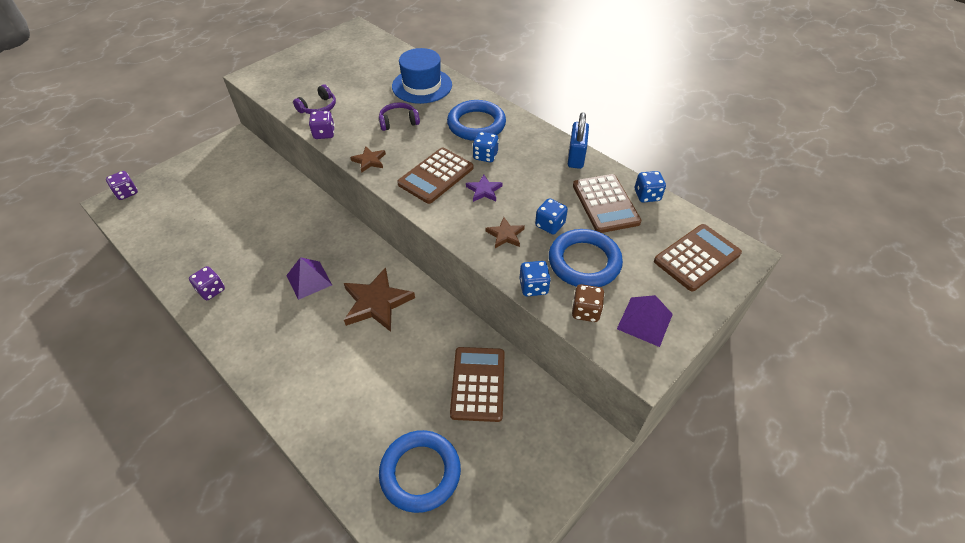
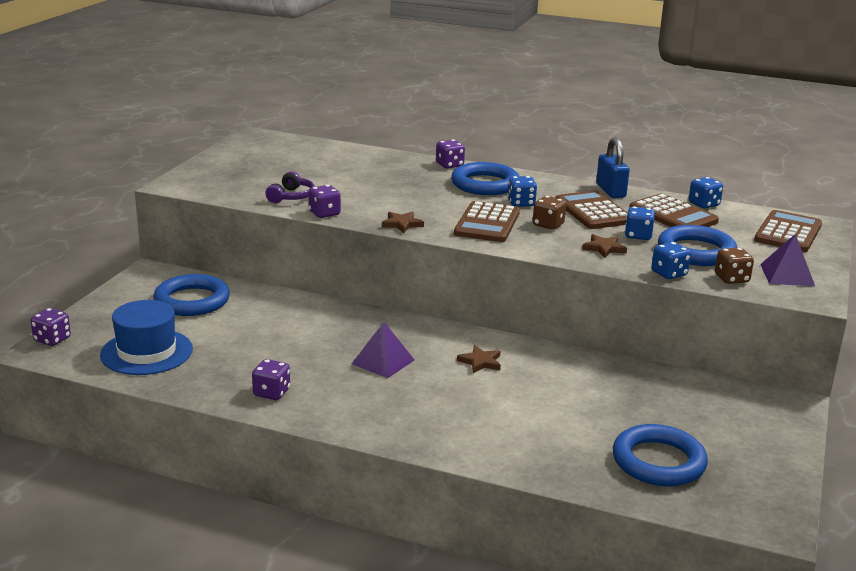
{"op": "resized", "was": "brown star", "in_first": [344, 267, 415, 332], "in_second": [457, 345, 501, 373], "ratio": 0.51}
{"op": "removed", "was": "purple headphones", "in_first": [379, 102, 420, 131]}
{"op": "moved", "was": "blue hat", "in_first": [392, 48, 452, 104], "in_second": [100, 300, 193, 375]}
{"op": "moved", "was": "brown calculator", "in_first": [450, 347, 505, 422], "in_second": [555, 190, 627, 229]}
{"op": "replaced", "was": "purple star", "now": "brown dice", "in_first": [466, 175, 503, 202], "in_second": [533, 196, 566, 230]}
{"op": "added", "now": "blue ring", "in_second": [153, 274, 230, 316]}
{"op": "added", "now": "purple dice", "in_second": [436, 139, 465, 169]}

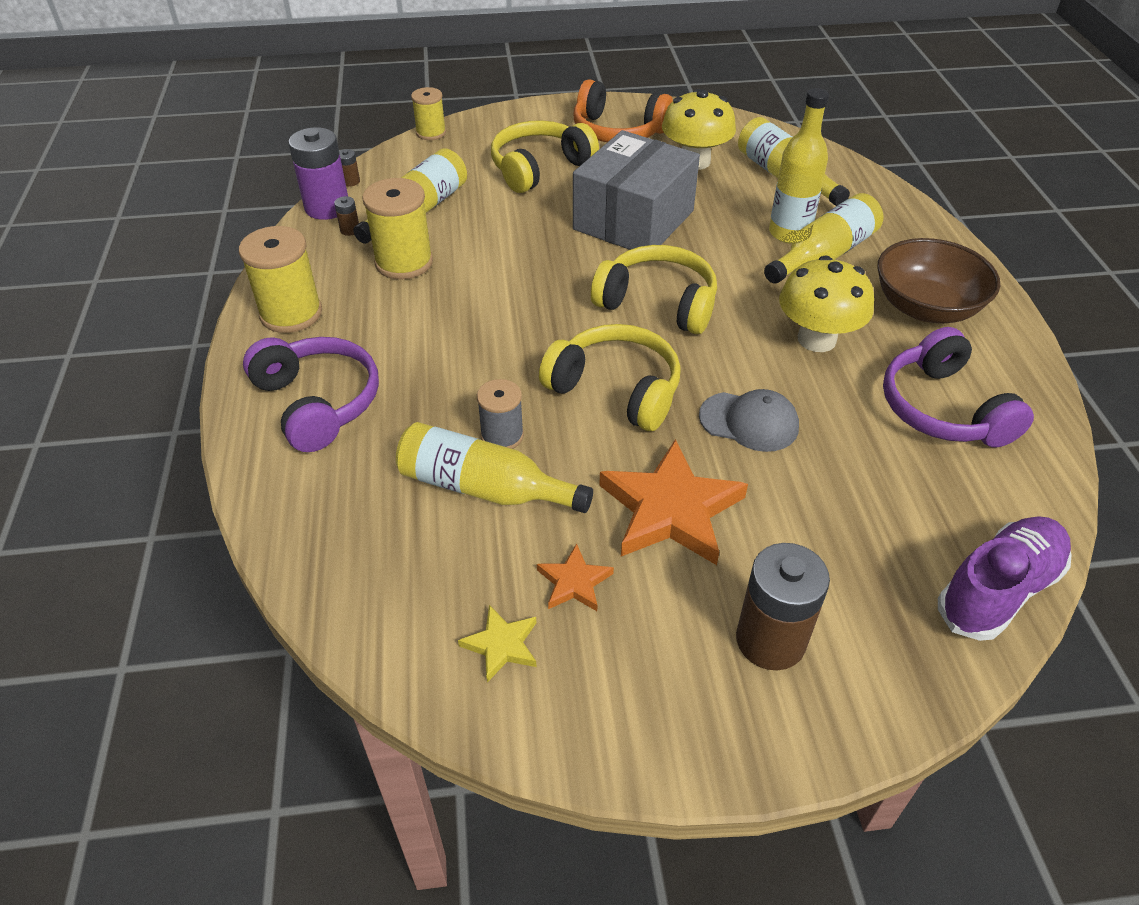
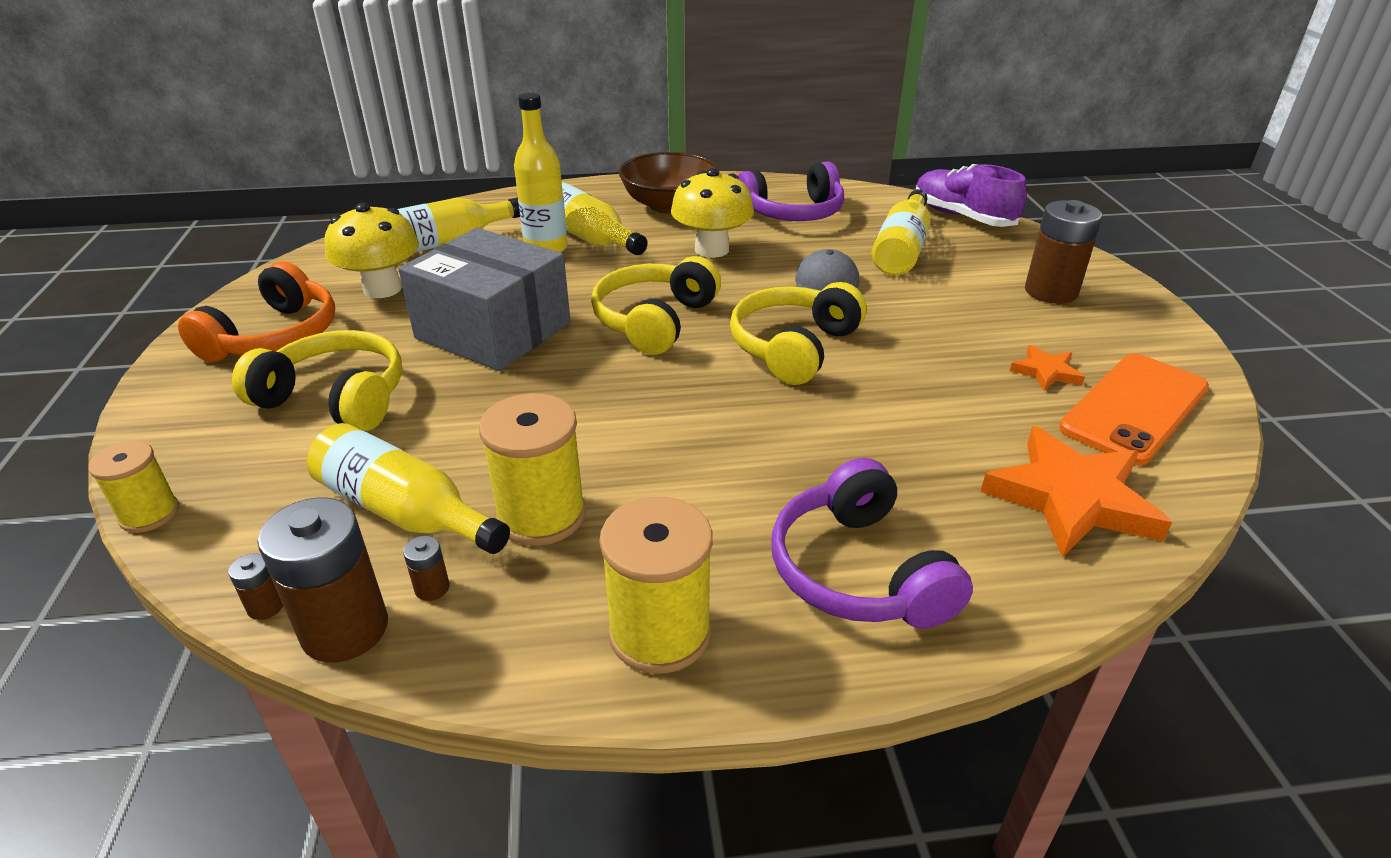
{"op": "turned", "was": "purple headphones", "in_first": [243, 337, 379, 452], "in_second": [772, 458, 973, 629], "clockwise": -75}
{"op": "recoloured", "was": "purple battery", "now": "brown battery", "in_first": [288, 127, 348, 220], "in_second": [258, 497, 388, 663]}
{"op": "moved", "was": "yellow bottle", "in_first": [396, 422, 593, 513], "in_second": [871, 189, 930, 275]}
{"op": "replaced", "was": "yellow star", "now": "orange phone", "in_first": [458, 605, 537, 682], "in_second": [1059, 354, 1209, 465]}
{"op": "removed", "was": "grey spool", "in_first": [477, 379, 524, 449]}
{"op": "turned", "was": "yellow headphones", "in_first": [491, 120, 599, 193], "in_second": [232, 330, 402, 431], "clockwise": 150}
{"op": "moved", "was": "orange star", "in_first": [599, 439, 748, 565], "in_second": [981, 426, 1172, 557]}

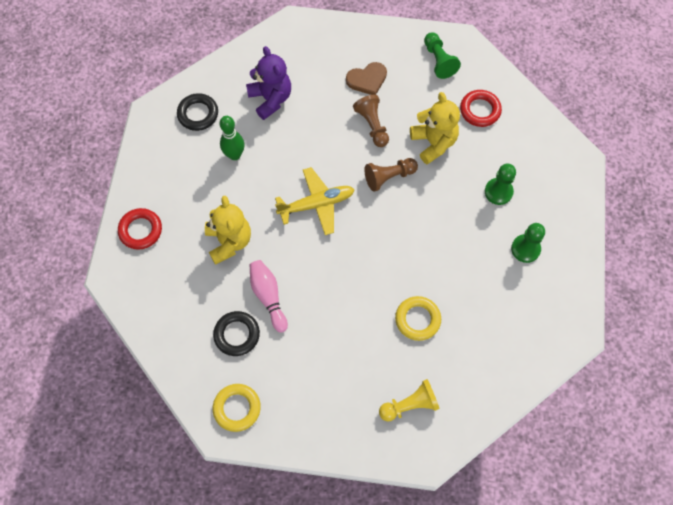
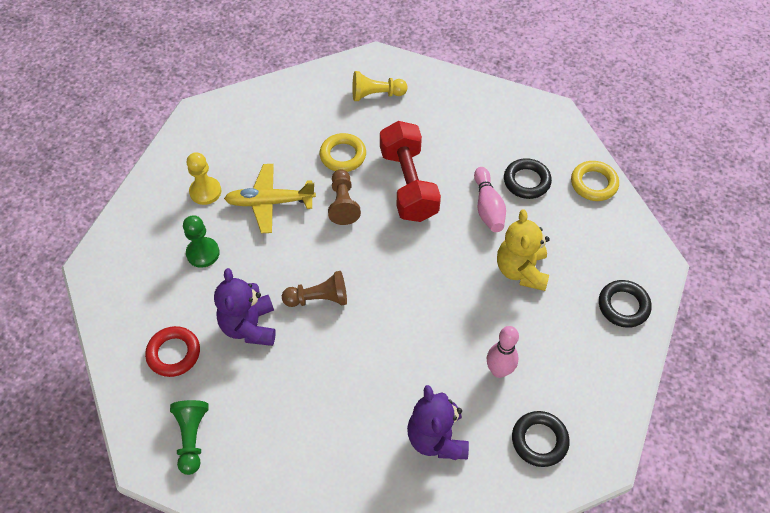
{"op": "recoloured", "was": "red ring", "now": "black ring", "in_first": [118, 208, 162, 250], "in_second": [599, 280, 652, 328]}
{"op": "moved", "was": "yellow ring", "in_first": [213, 384, 261, 432], "in_second": [571, 161, 619, 201]}
{"op": "recoloured", "was": "green bowling pin", "now": "pink bowling pin", "in_first": [220, 116, 244, 160], "in_second": [487, 326, 519, 378]}
{"op": "moved", "was": "yellow plane", "in_first": [275, 167, 355, 235], "in_second": [224, 164, 316, 233]}
{"op": "removed", "was": "brown heart", "in_first": [346, 62, 387, 95]}
{"op": "moved", "was": "brown pawn", "in_first": [353, 95, 389, 147], "in_second": [328, 169, 361, 225]}
{"op": "recoloured", "was": "yellow teddy bear", "now": "purple teddy bear", "in_first": [410, 92, 460, 165], "in_second": [214, 268, 276, 346]}
{"op": "recoloured", "was": "green pawn", "now": "yellow pawn", "in_first": [511, 223, 545, 263], "in_second": [186, 152, 221, 205]}
{"op": "added", "now": "red dumbbell", "in_second": [380, 121, 441, 222]}

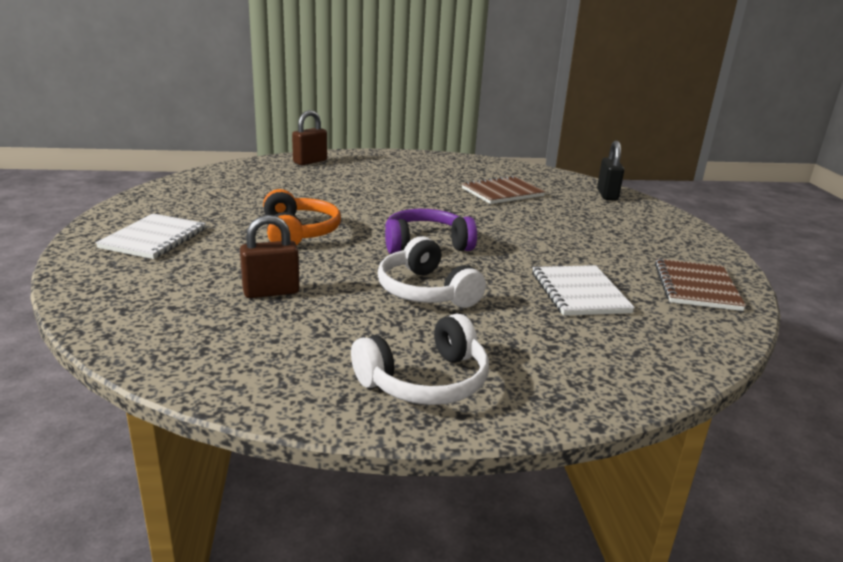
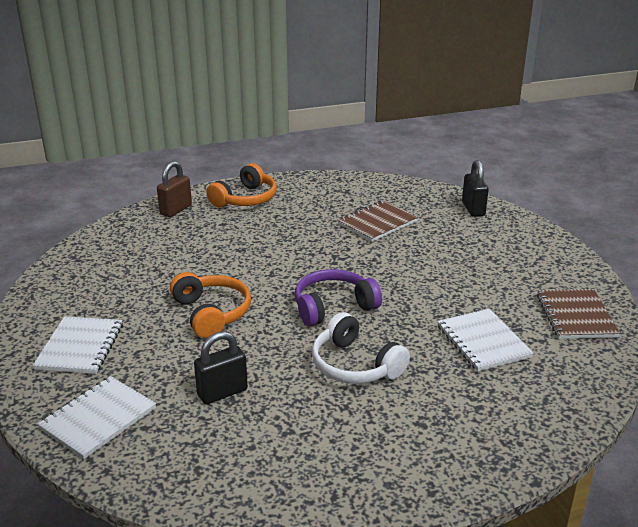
{"op": "recoloured", "was": "brown padlock", "now": "black padlock", "in_first": [240, 215, 300, 298], "in_second": [194, 331, 248, 404]}
{"op": "removed", "was": "white headphones", "in_first": [351, 314, 489, 405]}
{"op": "added", "now": "white notebook", "in_second": [37, 376, 156, 459]}
{"op": "added", "now": "orange headphones", "in_second": [206, 163, 277, 208]}

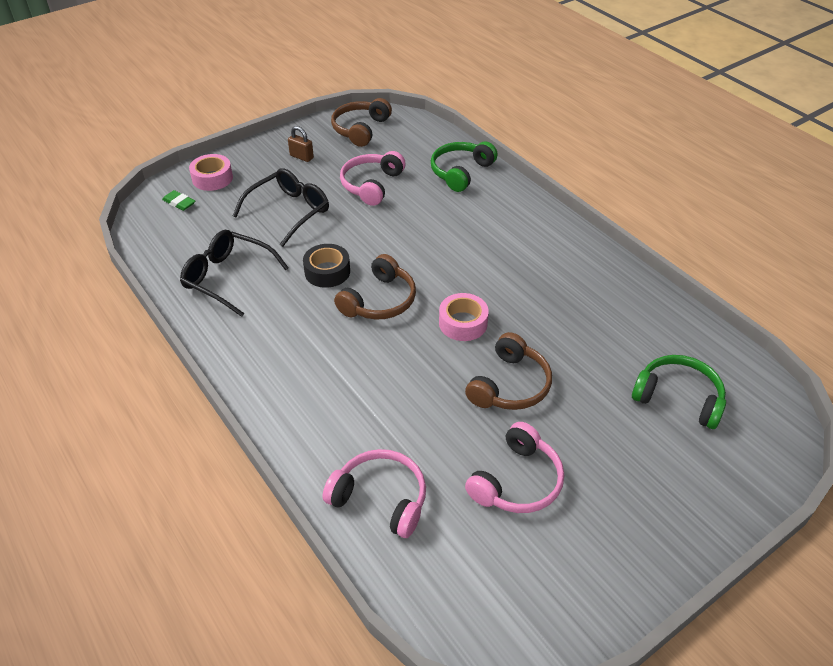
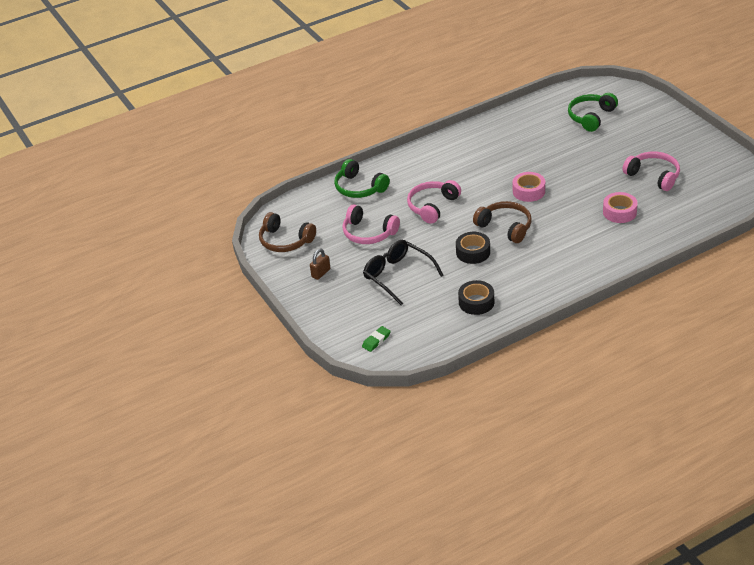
{"op": "replaced", "was": "black glasses", "now": "black tape", "in_first": [180, 230, 289, 317], "in_second": [458, 280, 494, 315]}
{"op": "moved", "was": "pink tape", "in_first": [189, 154, 233, 191], "in_second": [603, 192, 638, 223]}
{"op": "moved", "was": "pink headphones", "in_first": [322, 449, 426, 538], "in_second": [407, 180, 461, 224]}
{"op": "removed", "was": "brown headphones", "in_first": [465, 332, 552, 410]}

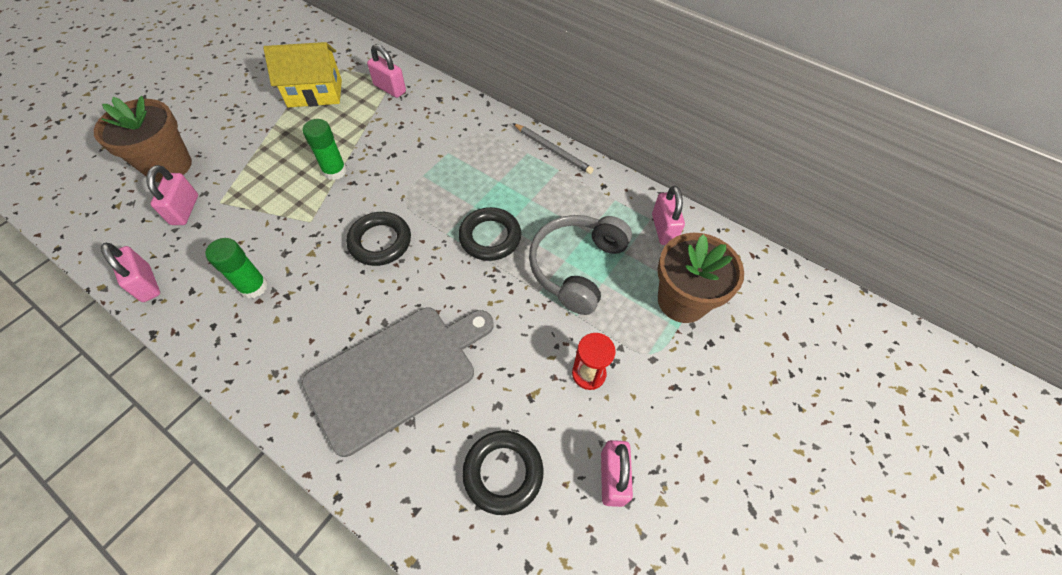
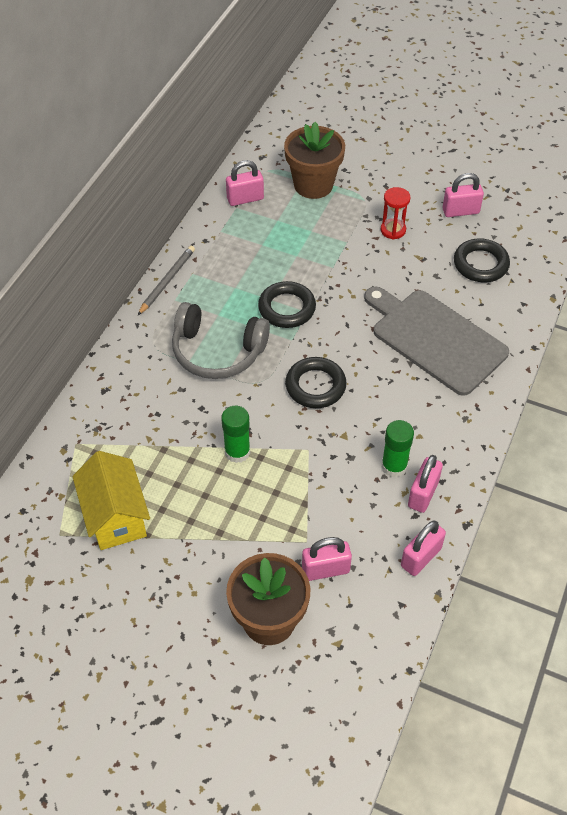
{"op": "moved", "was": "pink padlock", "in_first": [367, 44, 406, 98], "in_second": [408, 455, 443, 513]}
{"op": "moved", "was": "grey headphones", "in_first": [529, 215, 632, 315], "in_second": [172, 302, 270, 379]}

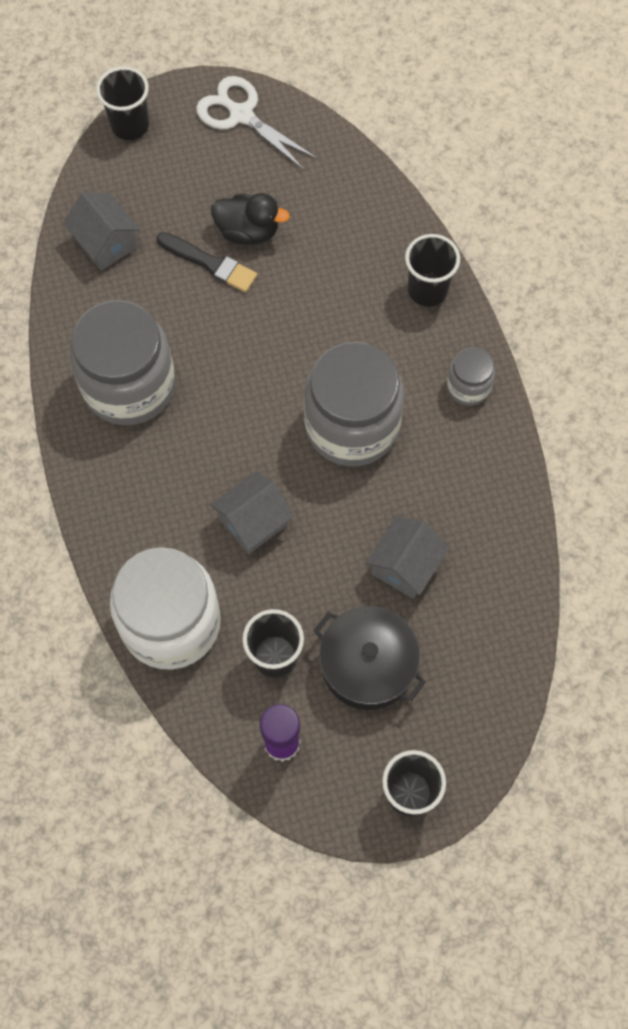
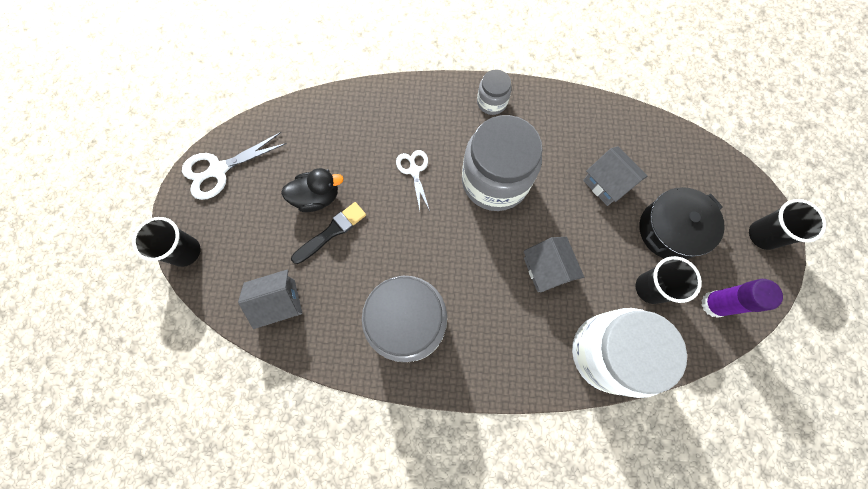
{"op": "turned", "was": "black duck", "in_first": [211, 193, 290, 245], "in_second": [281, 168, 344, 212], "clockwise": 45}
{"op": "removed", "was": "black cup", "in_first": [405, 234, 460, 306]}
{"op": "added", "now": "white scissors", "in_second": [396, 150, 430, 211]}

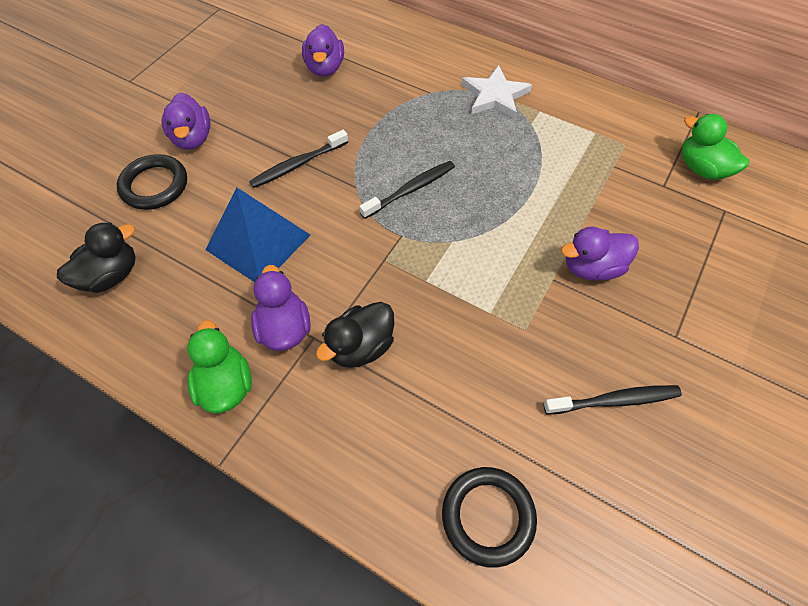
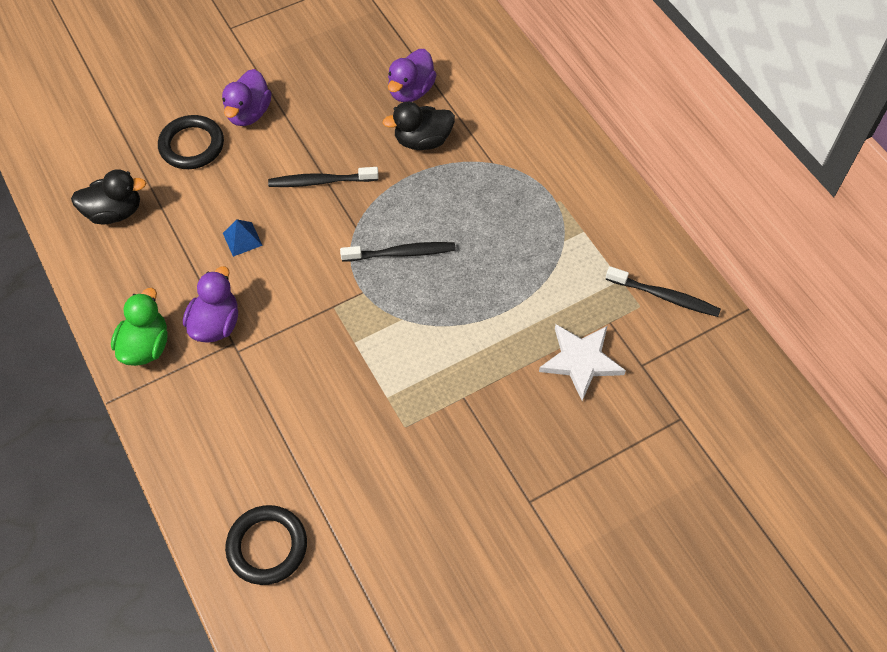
{"op": "resized", "was": "blue pyramid", "in_first": [206, 188, 310, 282], "in_second": [223, 219, 263, 257], "ratio": 0.44}
{"op": "moved", "was": "black duck", "in_first": [316, 302, 394, 368], "in_second": [383, 102, 455, 150]}
{"op": "moved", "was": "white star", "in_first": [462, 65, 532, 119], "in_second": [539, 324, 626, 401]}
{"op": "moved", "was": "black toothbrush", "in_first": [544, 385, 682, 415], "in_second": [606, 266, 721, 317]}
{"op": "removed", "was": "purple duck", "in_first": [561, 226, 639, 281]}
{"op": "removed", "was": "green duck", "in_first": [682, 114, 749, 180]}

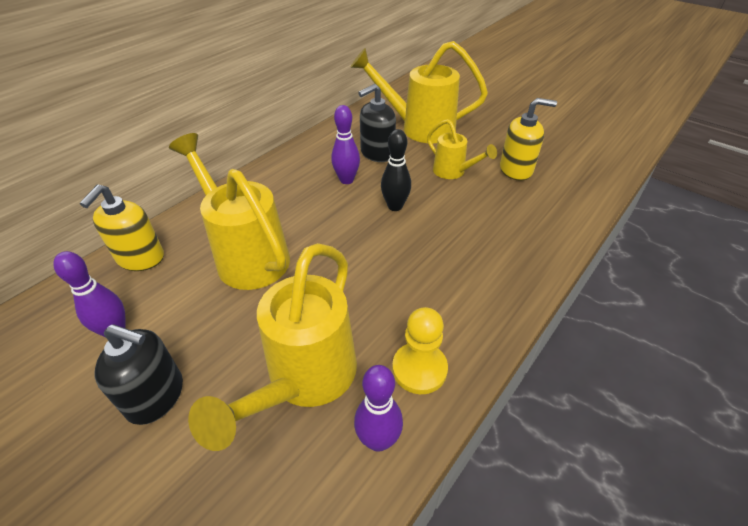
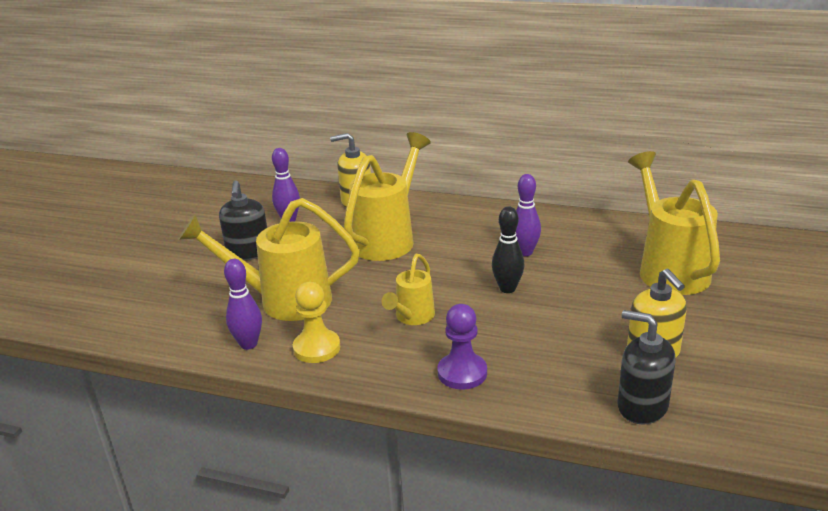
{"op": "moved", "was": "black soap dispenser", "in_first": [358, 84, 396, 162], "in_second": [617, 310, 676, 425]}
{"op": "moved", "was": "yellow watering can", "in_first": [427, 119, 497, 179], "in_second": [381, 254, 435, 325]}
{"op": "added", "now": "purple pawn", "in_second": [437, 304, 487, 390]}

